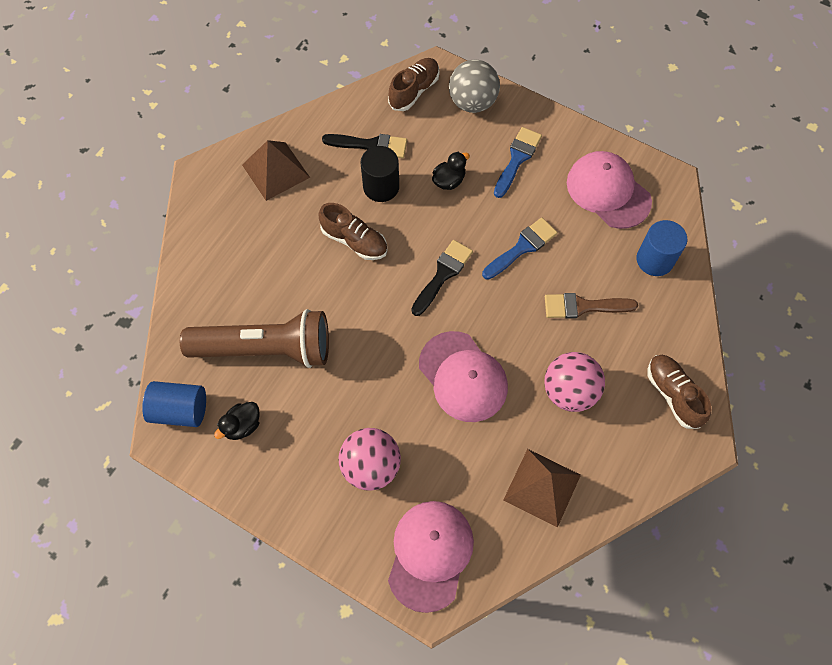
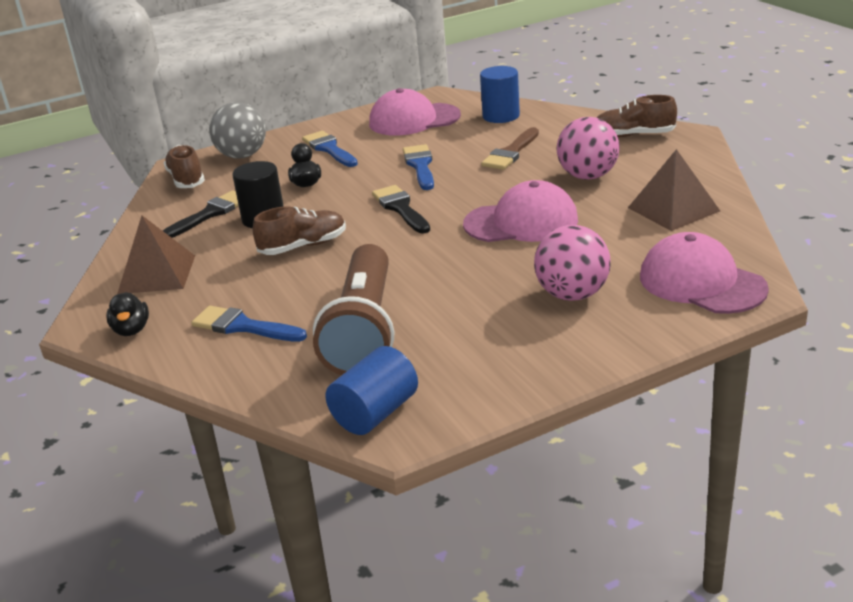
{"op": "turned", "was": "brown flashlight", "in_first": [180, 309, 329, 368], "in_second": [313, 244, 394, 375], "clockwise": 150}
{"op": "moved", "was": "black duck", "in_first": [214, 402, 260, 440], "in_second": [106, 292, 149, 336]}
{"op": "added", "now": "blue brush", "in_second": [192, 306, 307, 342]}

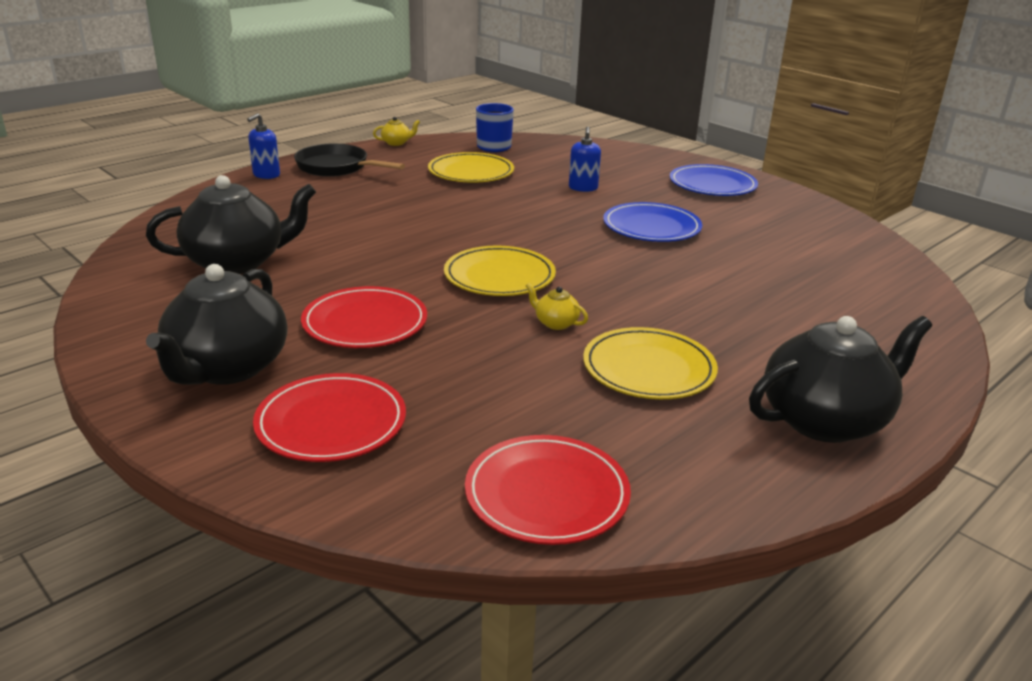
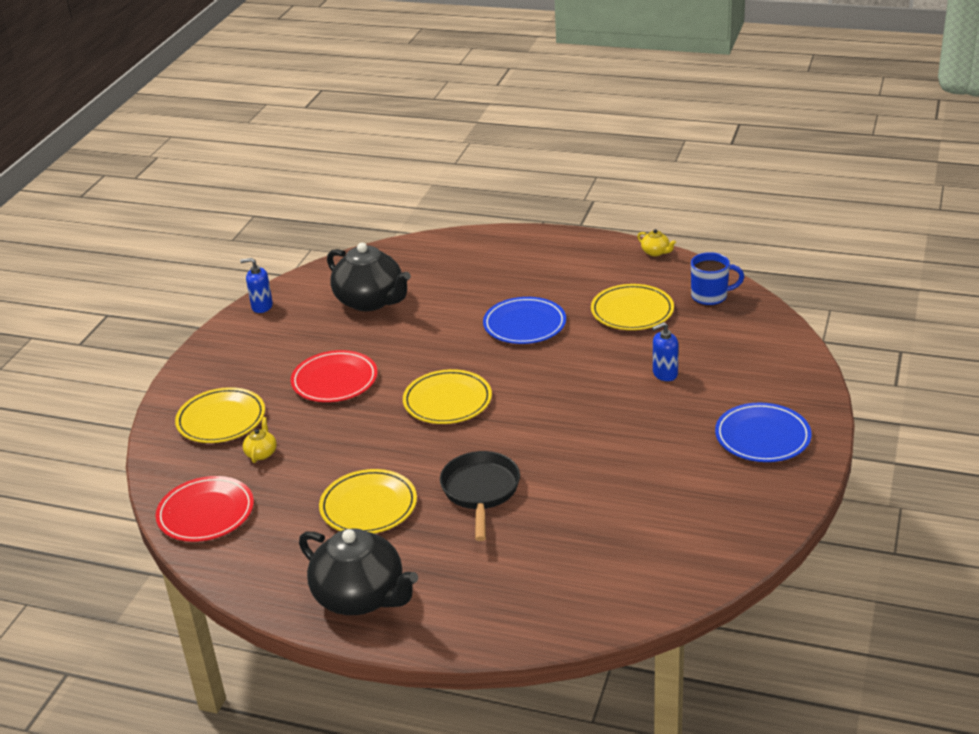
{"op": "removed", "was": "black teapot", "in_first": [146, 264, 287, 385]}
{"op": "moved", "was": "blue soap dispenser", "in_first": [247, 113, 280, 179], "in_second": [240, 258, 273, 313]}
{"op": "recoloured", "was": "red plate", "now": "yellow plate", "in_first": [253, 373, 406, 462], "in_second": [175, 387, 265, 443]}
{"op": "moved", "was": "black pan", "in_first": [294, 144, 405, 177], "in_second": [440, 451, 520, 541]}
{"op": "moved", "was": "yellow teapot", "in_first": [526, 283, 588, 330], "in_second": [243, 417, 277, 463]}
{"op": "moved", "was": "blue plate", "in_first": [603, 202, 702, 242], "in_second": [483, 297, 566, 344]}

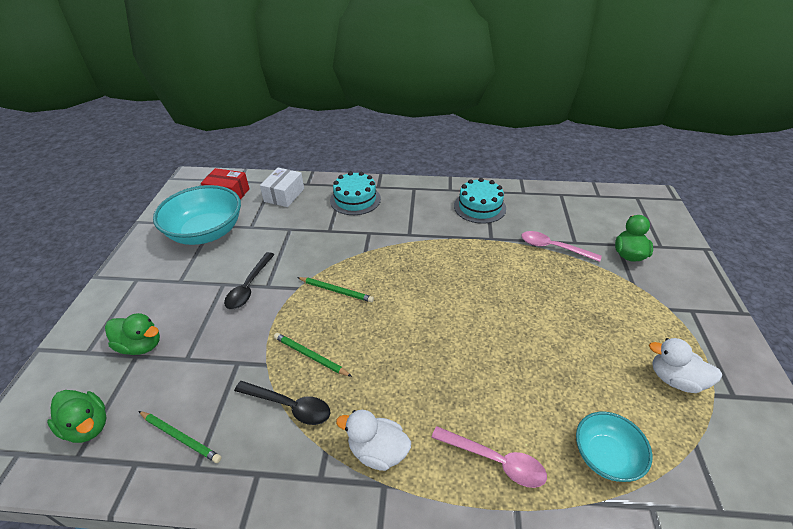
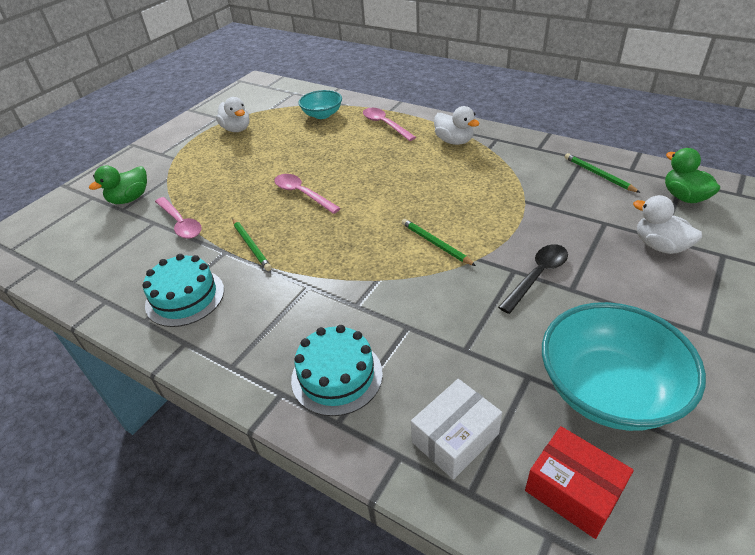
{"op": "recoloured", "was": "green duck", "now": "white duck", "in_first": [105, 313, 160, 355], "in_second": [633, 195, 702, 254]}
{"op": "removed", "was": "black spoon", "in_first": [234, 381, 330, 425]}
{"op": "moved", "was": "green pencil", "in_first": [274, 333, 352, 377], "in_second": [232, 218, 272, 271]}
{"op": "added", "now": "pink spoon", "in_second": [274, 174, 341, 214]}

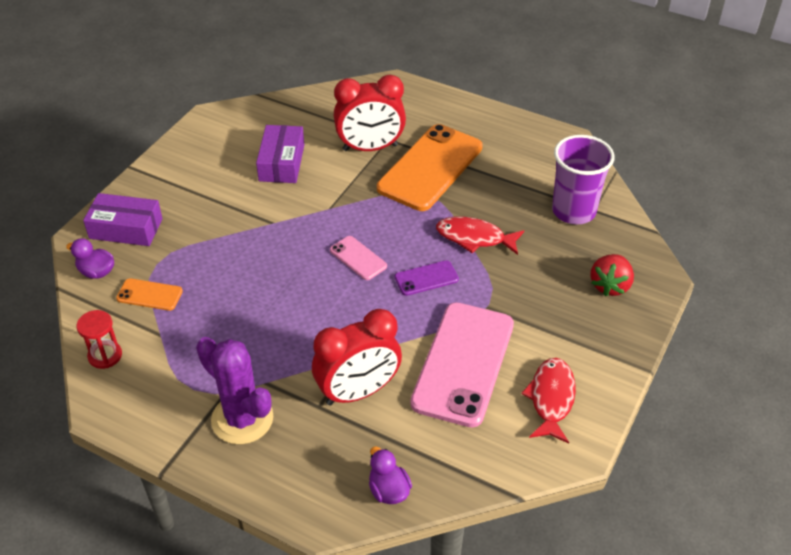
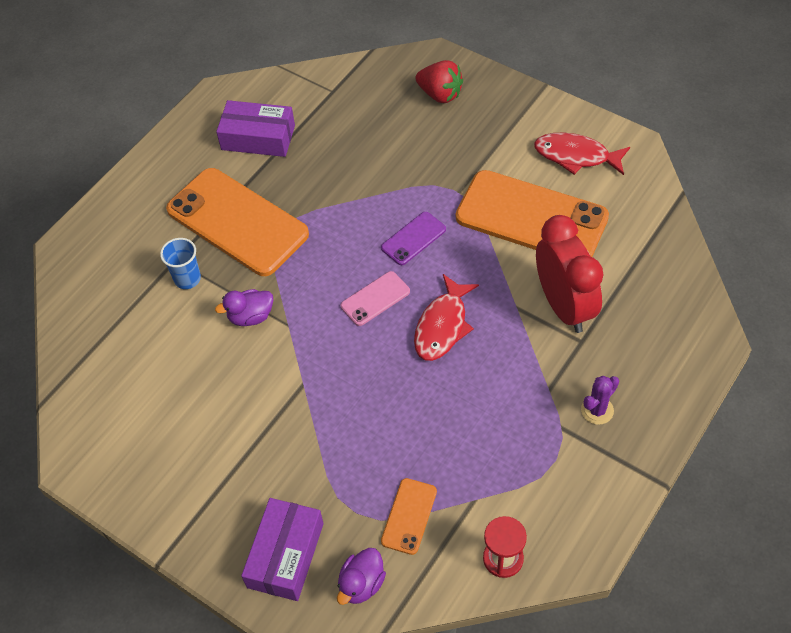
{"op": "resized", "was": "purple cactus", "in_first": [196, 337, 273, 445], "in_second": [581, 376, 619, 425], "ratio": 0.49}
{"op": "moved", "was": "purple box", "in_first": [256, 125, 304, 183], "in_second": [216, 100, 295, 157]}
{"op": "replaced", "was": "red clock", "now": "blue cup", "in_first": [334, 75, 406, 151], "in_second": [160, 238, 201, 289]}
{"op": "moved", "was": "purple duck", "in_first": [369, 446, 412, 504], "in_second": [215, 289, 273, 326]}
{"op": "turned", "was": "purple phone", "in_first": [395, 260, 459, 296], "in_second": [381, 212, 446, 265], "clockwise": 60}
{"op": "recoloured", "was": "pink phone", "now": "orange phone", "in_first": [410, 302, 514, 428], "in_second": [456, 170, 609, 257]}
{"op": "moved", "was": "red fish", "in_first": [436, 217, 524, 255], "in_second": [414, 274, 479, 361]}
{"op": "removed", "was": "purple cup", "in_first": [552, 135, 615, 224]}

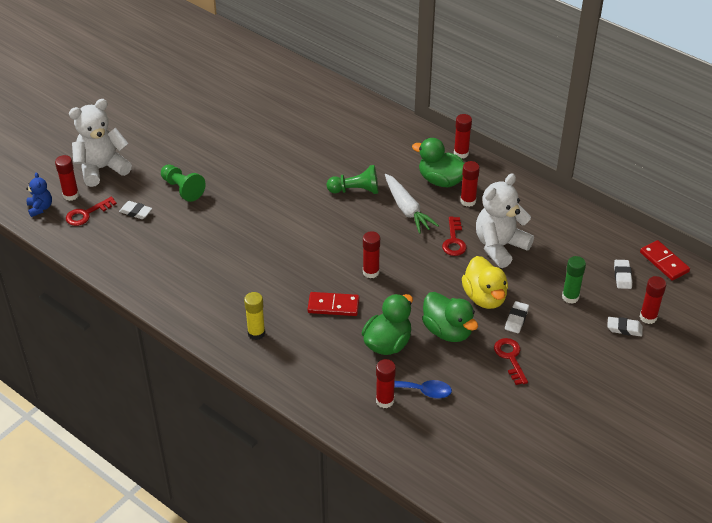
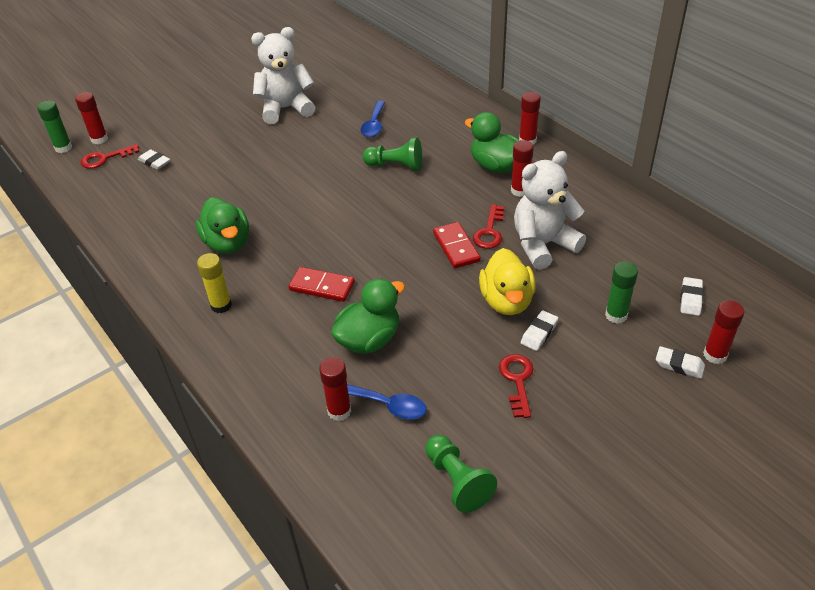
{"op": "replaced", "was": "blue teddy bear", "now": "green glue stick", "in_first": [26, 172, 52, 217], "in_second": [37, 100, 72, 153]}
{"op": "moved", "was": "white teddy bear", "in_first": [69, 99, 132, 187], "in_second": [251, 27, 315, 124]}
{"op": "moved", "was": "green pawn", "in_first": [161, 164, 206, 202], "in_second": [425, 435, 497, 513]}
{"op": "removed", "was": "red glue stick", "in_first": [363, 231, 380, 278]}
{"op": "removed", "was": "white carrot", "in_first": [385, 174, 439, 234]}
{"op": "moved", "was": "green duck", "in_first": [422, 292, 478, 342], "in_second": [196, 197, 249, 254]}
{"op": "moved", "was": "red domino", "in_first": [640, 240, 690, 281], "in_second": [433, 222, 481, 268]}
{"op": "added", "now": "blue spoon", "in_second": [360, 101, 385, 138]}

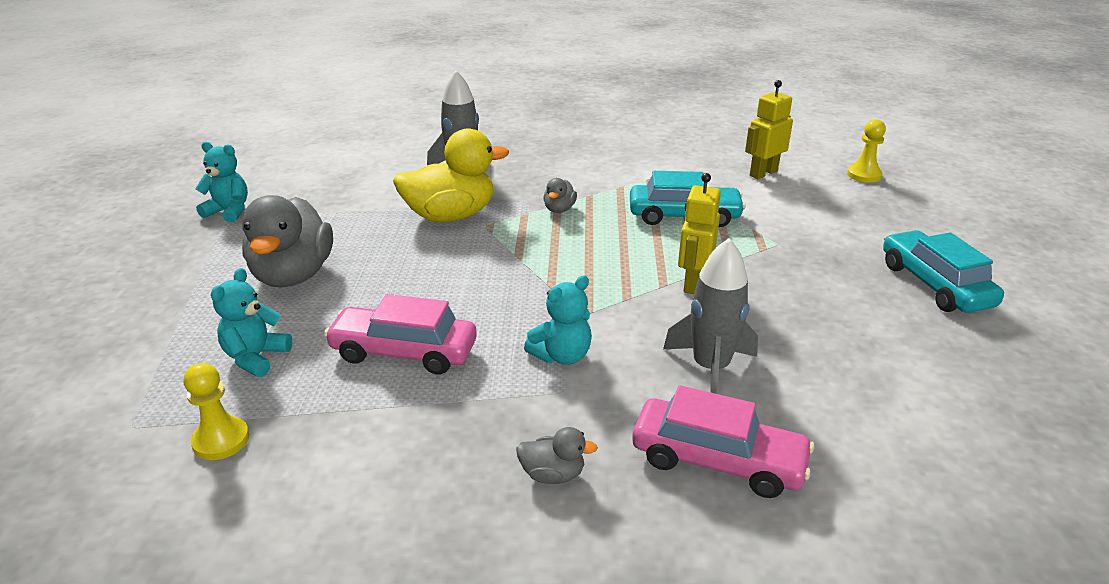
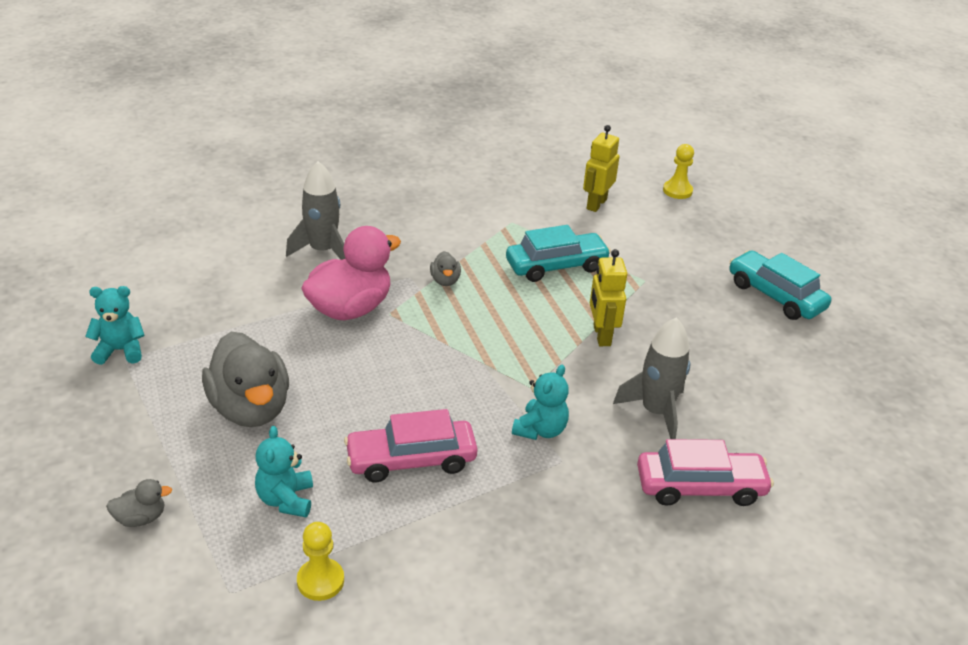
{"op": "recoloured", "was": "yellow duck", "now": "pink duck", "in_first": [393, 129, 509, 222], "in_second": [302, 226, 401, 320]}
{"op": "moved", "was": "grey duck", "in_first": [516, 427, 598, 484], "in_second": [106, 479, 172, 527]}

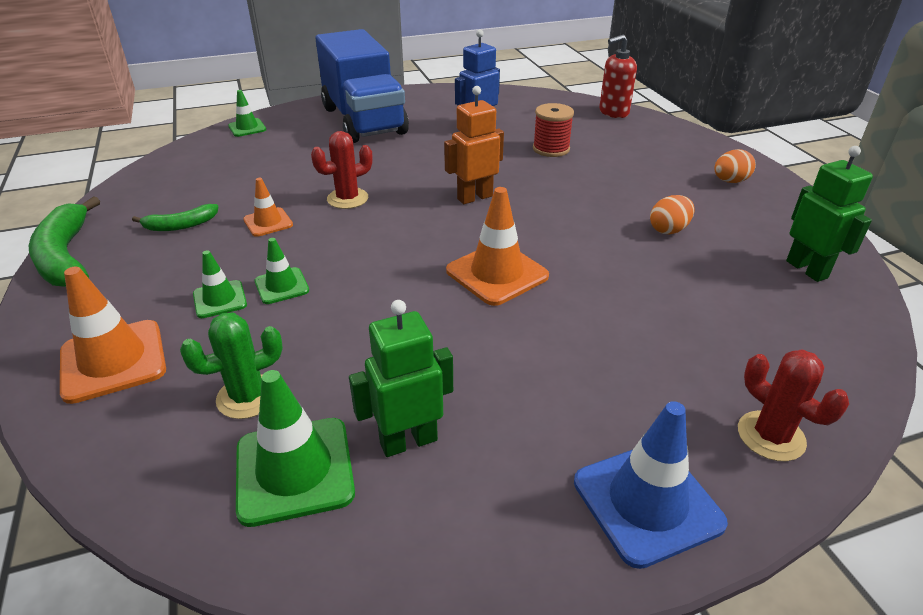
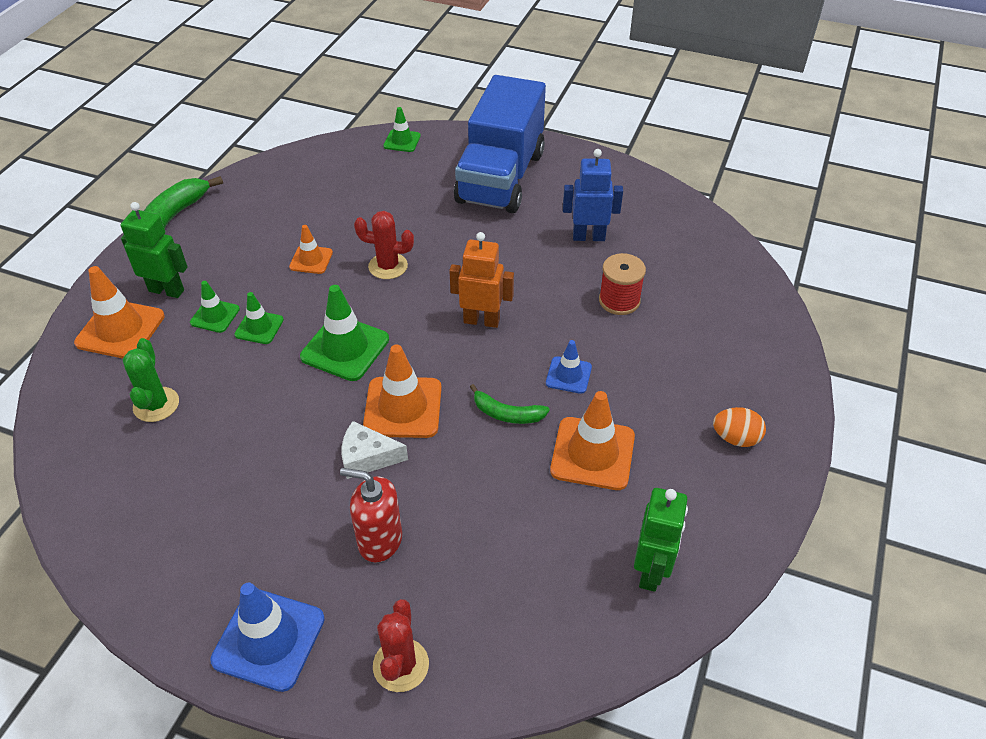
{"op": "moved", "was": "green banana", "in_first": [132, 204, 218, 231], "in_second": [470, 384, 550, 424]}
{"op": "turned", "was": "green cactus", "in_first": [180, 312, 283, 419], "in_second": [123, 338, 179, 422], "clockwise": 75}
{"op": "moved", "was": "green traffic cone", "in_first": [236, 370, 355, 527], "in_second": [300, 285, 389, 381]}
{"op": "moved", "was": "green robot", "in_first": [349, 300, 453, 457], "in_second": [120, 202, 188, 298]}
{"op": "moved", "was": "red soap dispenser", "in_first": [599, 34, 637, 118], "in_second": [340, 468, 402, 563]}
{"op": "replaced", "was": "orange egg", "now": "orange traffic cone", "in_first": [650, 195, 695, 234], "in_second": [550, 391, 635, 490]}
{"op": "added", "now": "white cheese", "in_second": [342, 421, 408, 479]}
{"op": "added", "now": "blue traffic cone", "in_second": [546, 340, 592, 394]}

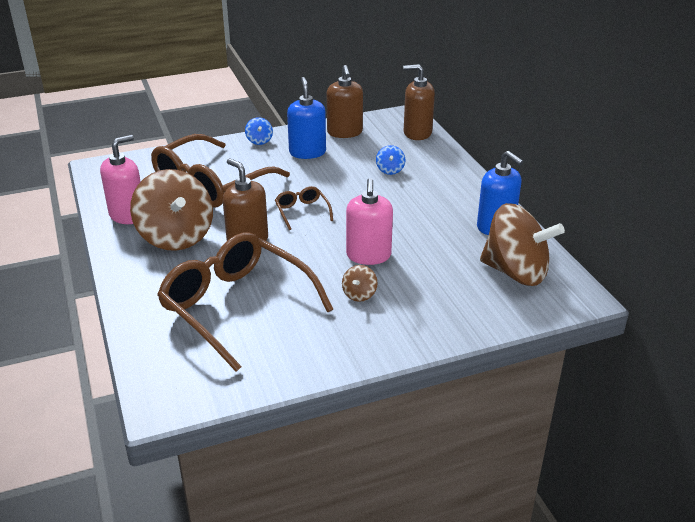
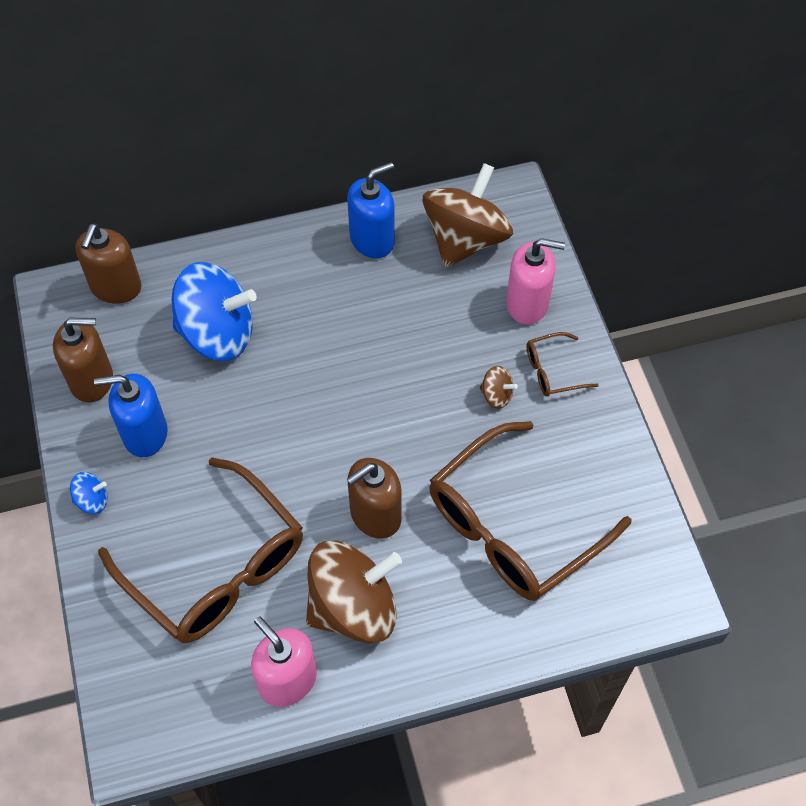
{"op": "moved", "was": "brown glasses", "in_first": [275, 186, 333, 230], "in_second": [526, 332, 599, 397]}
{"op": "moved", "was": "pink soap dispenser", "in_first": [346, 178, 393, 265], "in_second": [506, 238, 565, 325]}
{"op": "resized", "was": "blue spinning top", "in_first": [376, 145, 405, 175], "in_second": [172, 262, 257, 361], "ratio": 2.43}

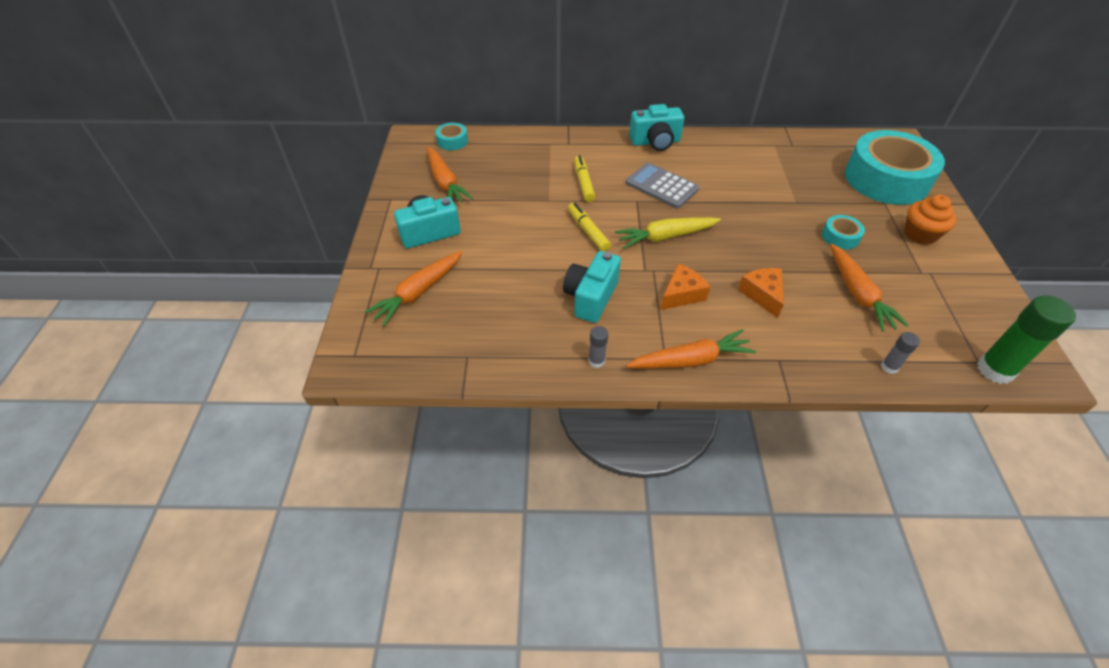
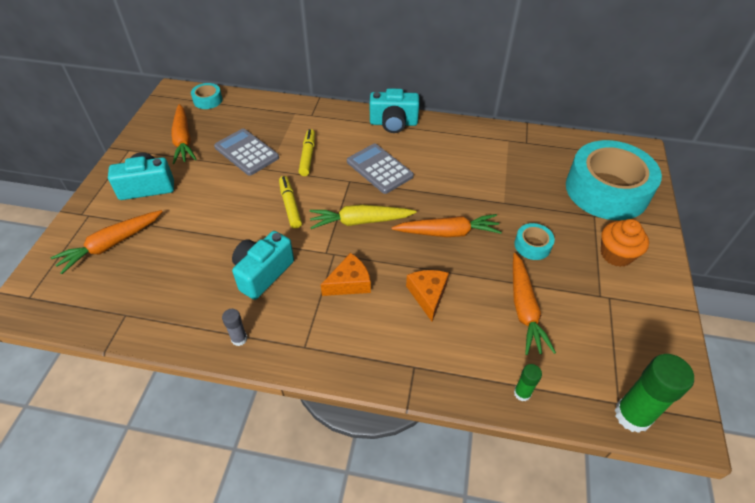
{"op": "moved", "was": "orange carrot", "in_first": [626, 329, 756, 369], "in_second": [391, 214, 502, 237]}
{"op": "recoloured", "was": "grey glue stick", "now": "green glue stick", "in_first": [881, 332, 920, 374], "in_second": [514, 364, 542, 401]}
{"op": "added", "now": "grey calculator", "in_second": [214, 129, 279, 176]}

